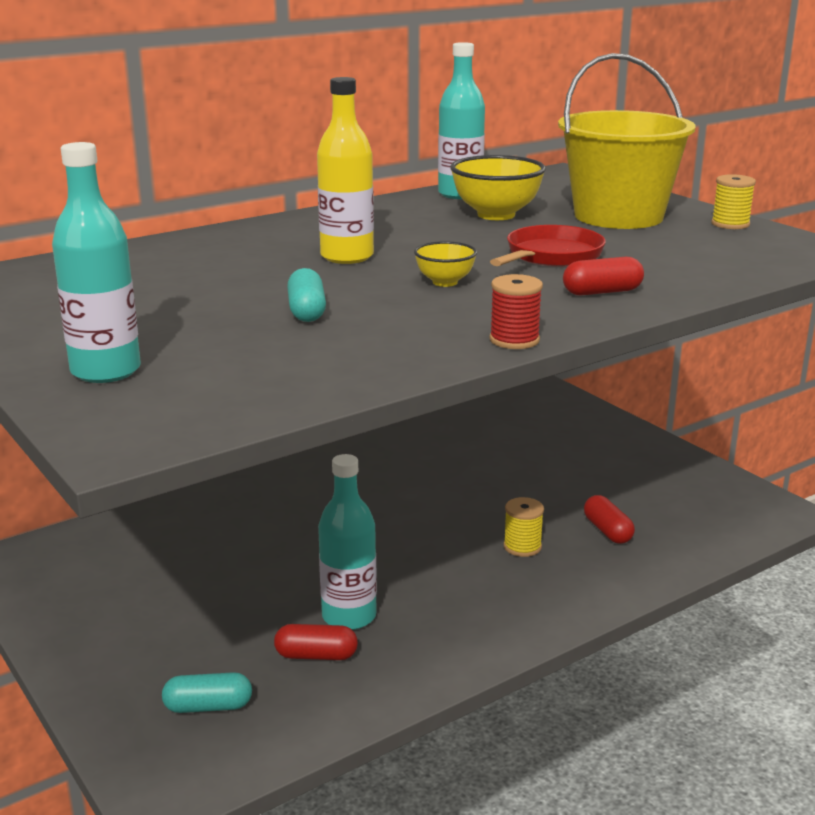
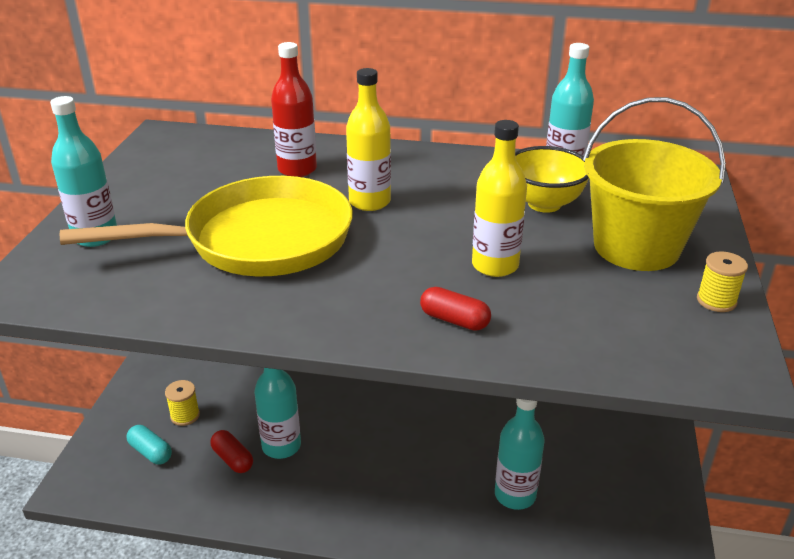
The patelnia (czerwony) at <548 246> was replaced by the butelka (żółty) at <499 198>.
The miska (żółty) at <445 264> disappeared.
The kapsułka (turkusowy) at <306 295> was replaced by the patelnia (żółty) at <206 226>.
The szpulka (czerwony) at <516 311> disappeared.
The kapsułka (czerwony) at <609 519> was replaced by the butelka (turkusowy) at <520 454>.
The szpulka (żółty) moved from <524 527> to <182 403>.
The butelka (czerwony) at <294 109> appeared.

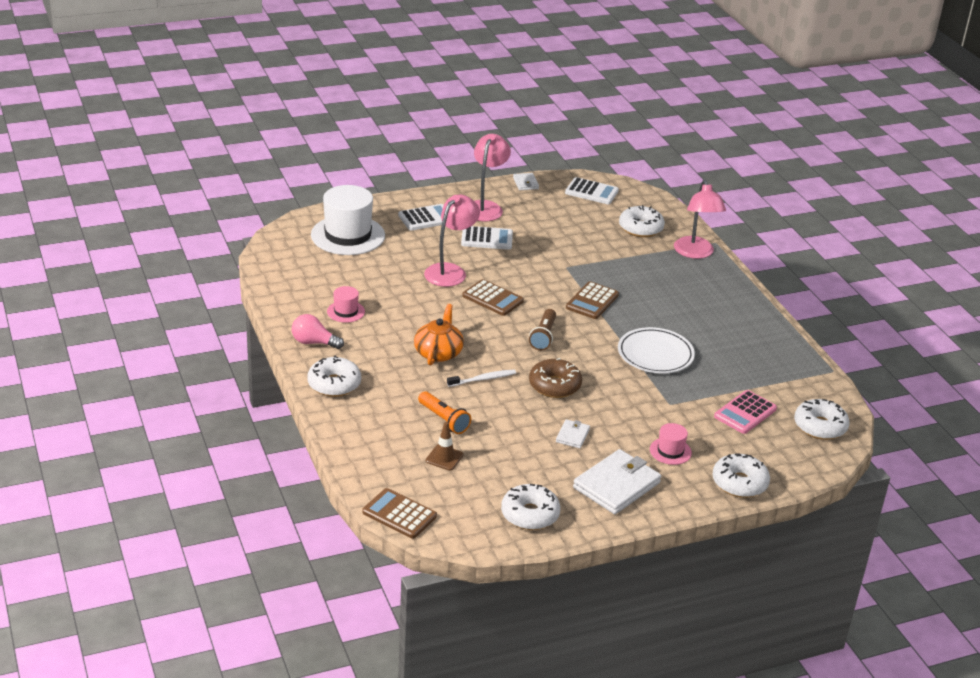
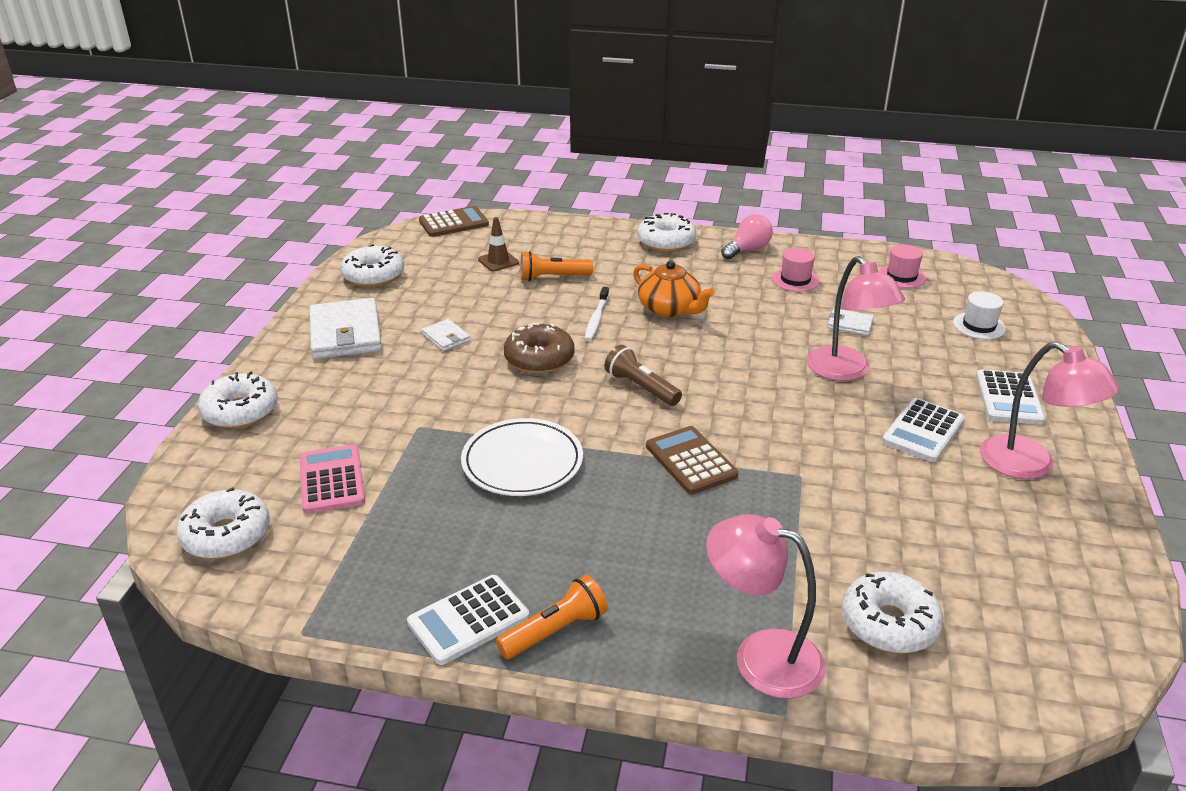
The portfel (biały) moved from <526 181> to <850 322>.
The kalkulator (biały) moved from <592 190> to <468 620>.
The kapelusz (biały) at <348 220> changed to 0.48 times the size.
The kalkulator (brązowy) at <493 297> disappeared.
The kapelusz (różowy) moved from <671 444> to <902 266>.
The latarka (pomarańczowy) at <552 617> appeared.

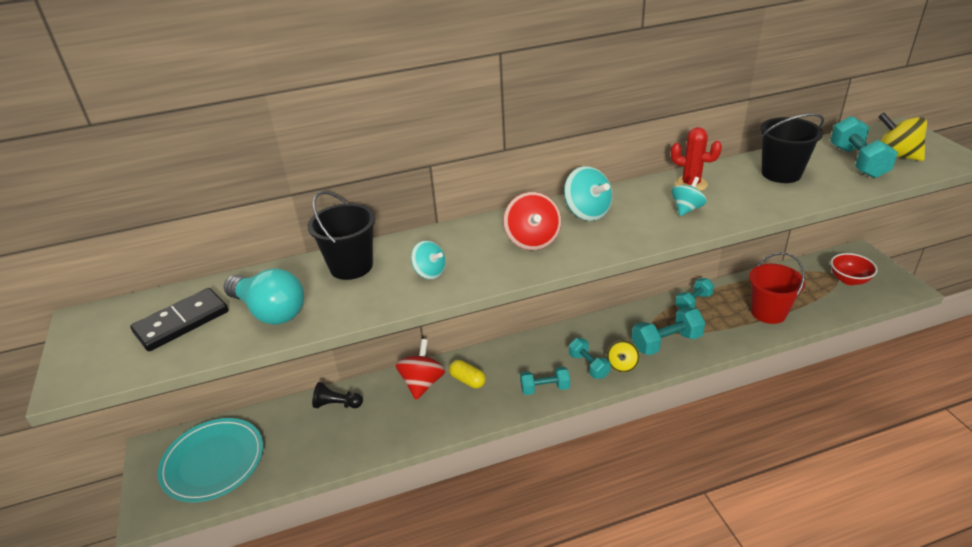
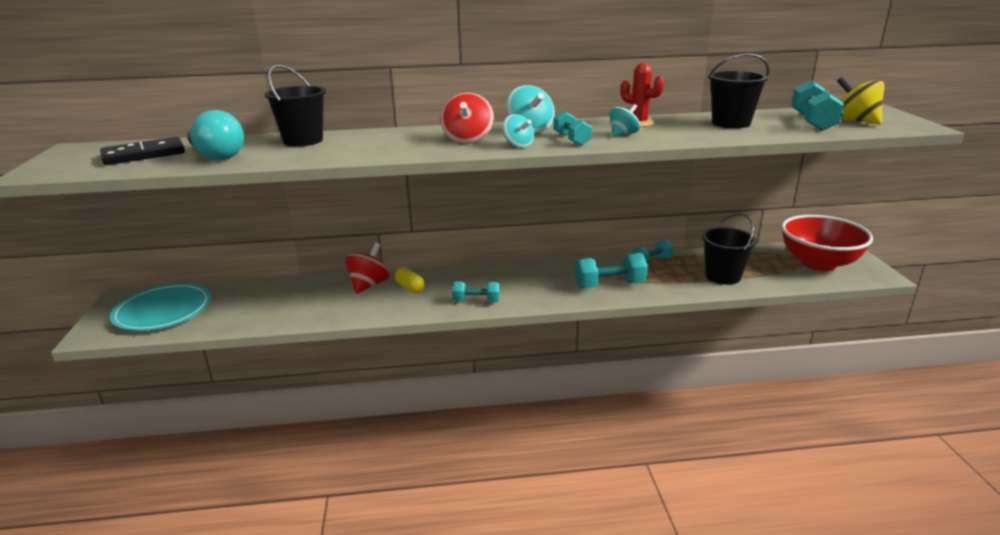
The bączek (turkusowy) moved from <428 259> to <518 131>.
The wiadro (czerwony) at <777 288> became the wiadro (czarny) at <729 249>.
The miska (czerwony) at <854 269> changed to 1.90 times the size.
The hantel (turkusowy) moved from <590 358> to <572 128>.
The bączek (żółty) at <623 356> disappeared.
The pionek (czarny) at <337 395> disappeared.

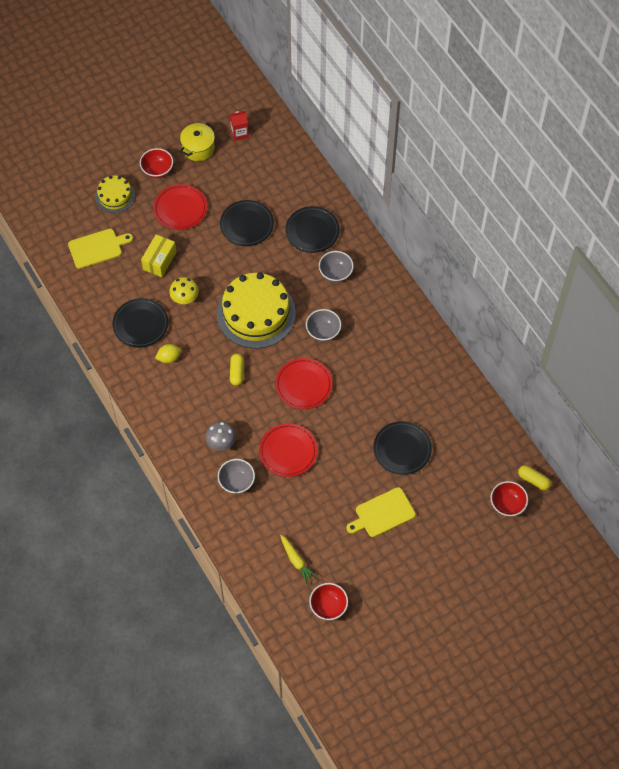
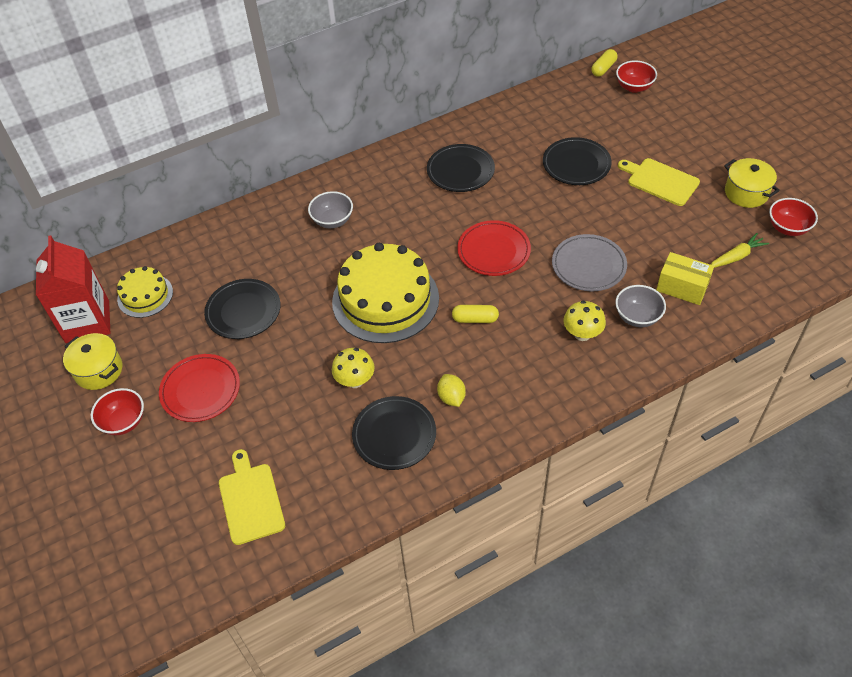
The karton mleka (czerwony) at <239 126> changed to 2.06 times the size.
The tort (żółty) moved from <115 194> to <145 292>.
The talerz (czarny) moved from <313 229> to <461 168>.
The pudełko (żółty) moved from <159 255> to <685 278>.
The miska (szary) at <323 325> disappeared.
The grzyb (szary) at <220 436> became the grzyb (żółty) at <584 321>.
The talerz (czerwony) at <288 450> became the talerz (szary) at <589 262>.
The deska do krojenia (żółty) at <381 512> turned 150 degrees clockwise.
The garnek (żółty) at <752 183> appeared.

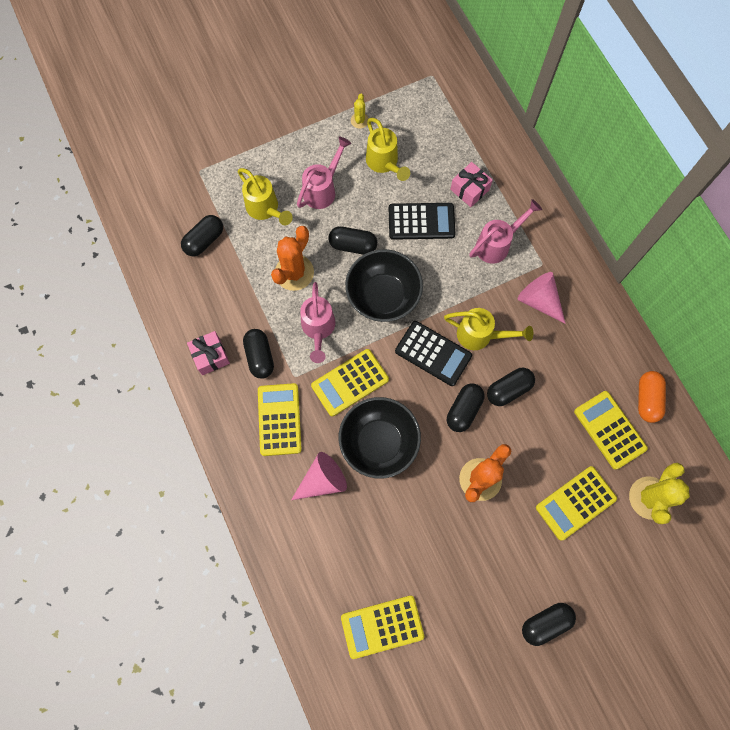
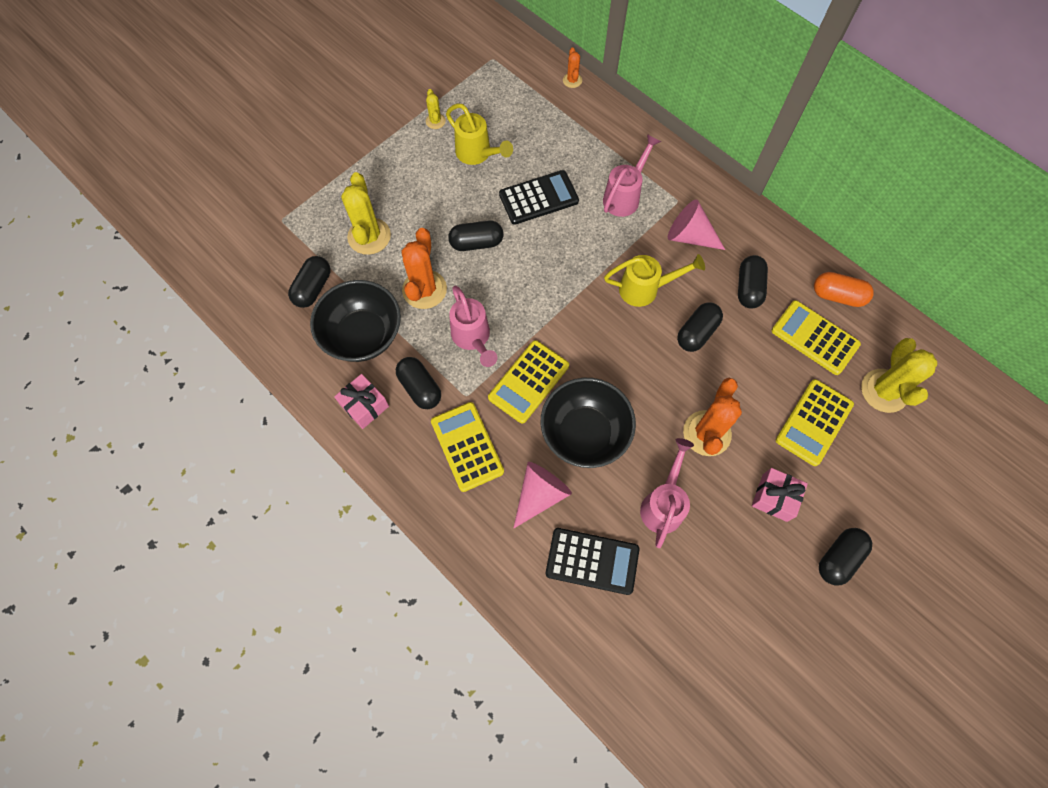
The konewka (różowy) moved from <324 172> to <667 493>.
The prezent (różowy) moved from <471 184> to <780 495>.
The konewka (żółty) at <265 196> was replaced by the kaktus (żółty) at <366 213>.
The miska (czarny) moved from <384 285> to <355 321>.
The kalkulator (czarny) moved from <433 353> to <592 561>.
The kapsułka (pomarańczowy) at <652 397> turned 60 degrees counterclockwise.
The kapsułka (czarny) moved from <465 407> to <753 281>.
The kalkulator (żółty) at <382 627> disappeared.
The kaktus (pomarańczowy) at <572 68> appeared.

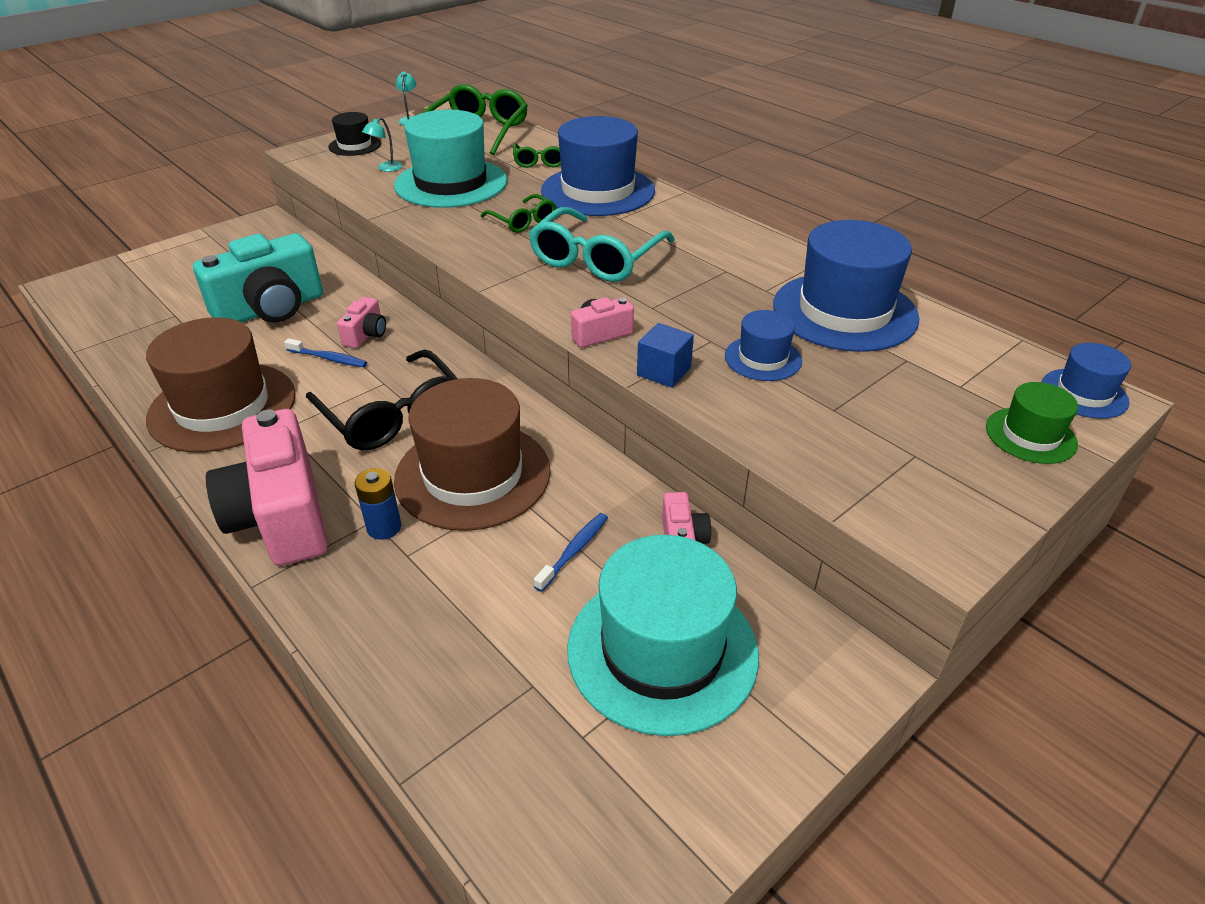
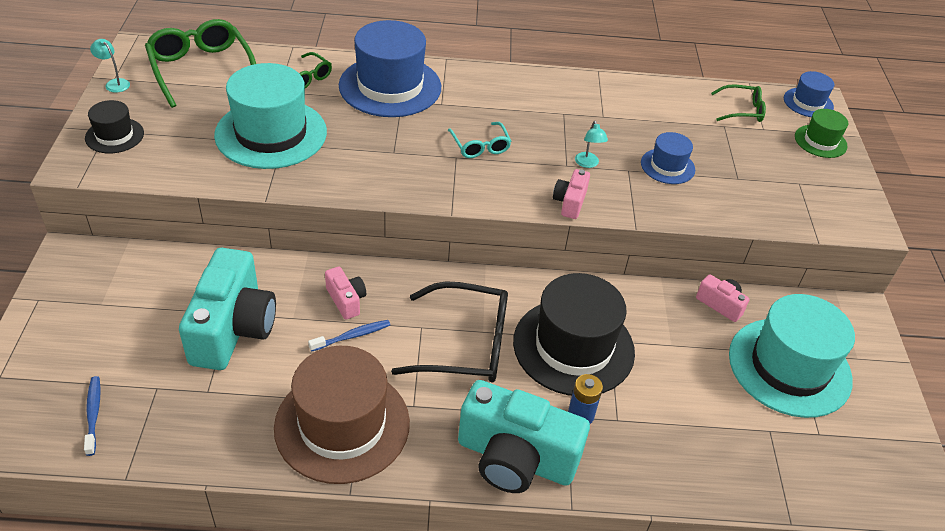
The lampka (turkusowy) moved from <382 144> to <591 144>.
The okulary (zielony) moved from <518 213> to <738 103>.
The okulary (turkusowy) at <602 244> changed to 0.54 times the size.
The kapelusz (niebieski) at <846 286> disappeared.
The sześcian (niebieski) at <665 355> disappeared.
The kapelusz (brązowy) at <472 454> became the kapelusz (czarny) at <574 334>.
The aparat fotograficzny (różowy) at <267 487> became the aparat fotograficzny (turkusowy) at <524 436>.
The szczoteczka do zębów (niebieski) moved from <571 552> to <92 416>.

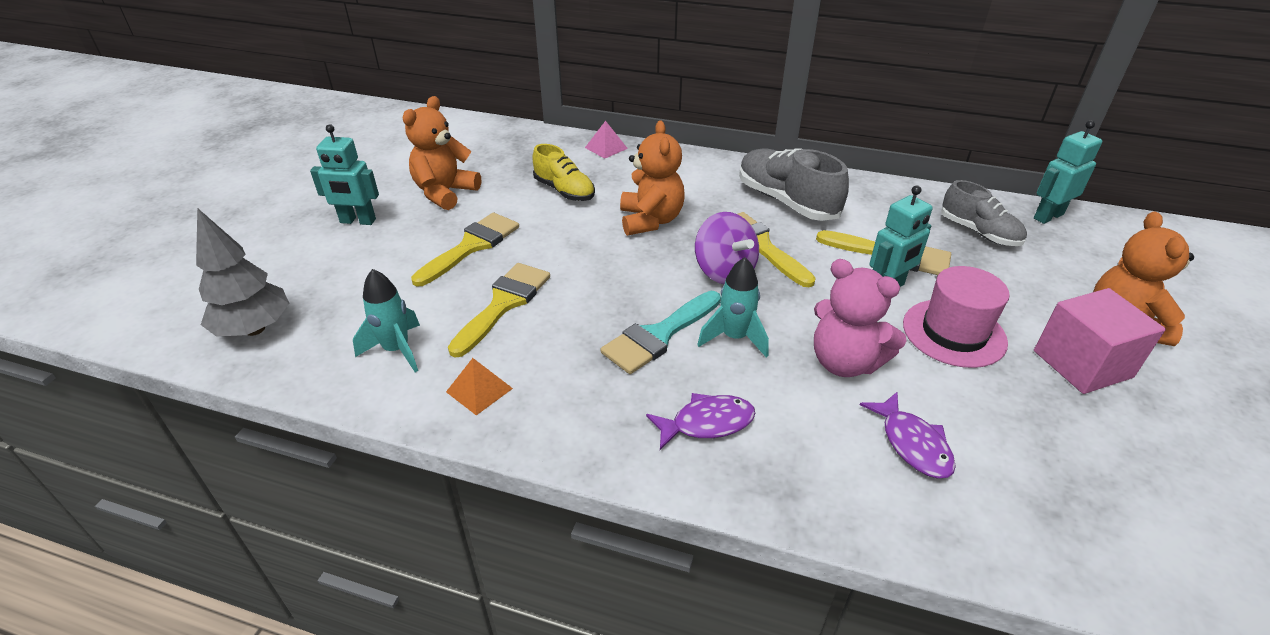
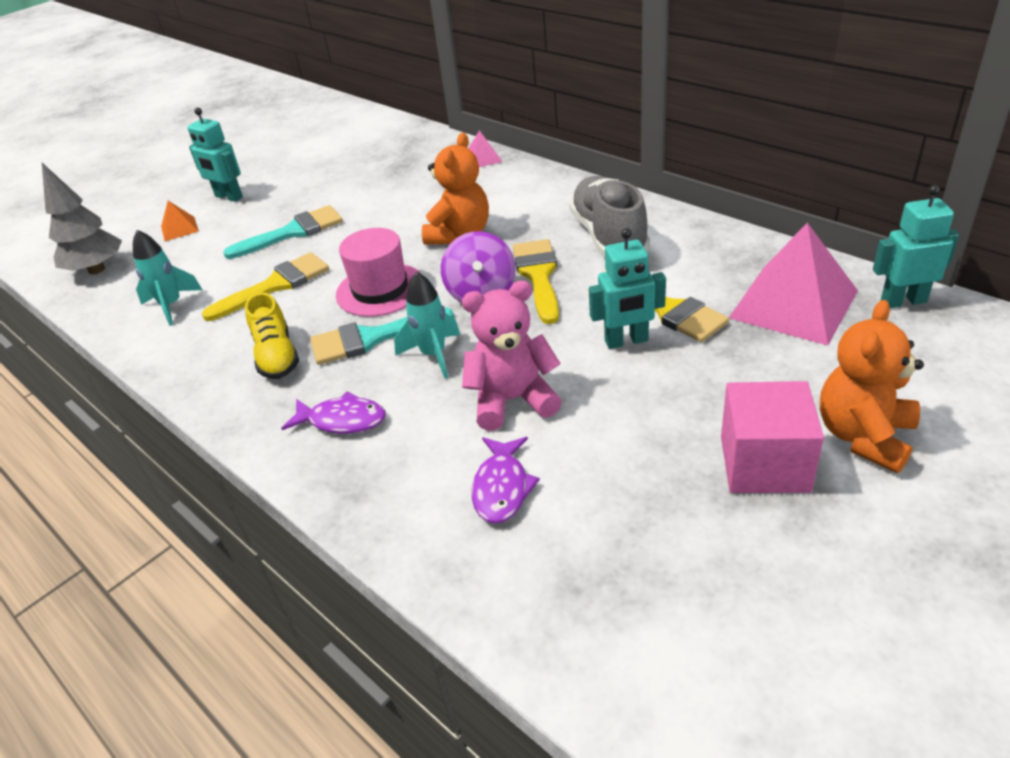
The miś (pomarańczowy) at <442 153> disappeared.
The but (żółty) moved from <563 172> to <272 335>.
The but (szary) at <984 213> was replaced by the piramida (różowy) at <793 284>.
The pędzel (żółty) at <465 249> became the pędzel (turkusowy) at <283 232>.
The miś (różowy) at <860 318> turned 105 degrees clockwise.
The kapelusz (różowy) moved from <956 317> to <378 272>.
The piramida (pomarańczowy) moved from <479 386> to <180 221>.

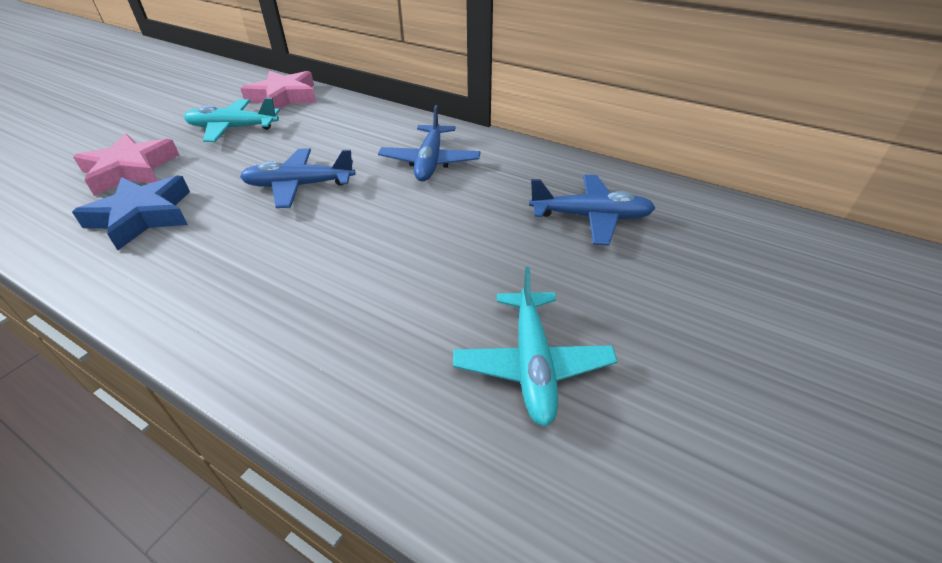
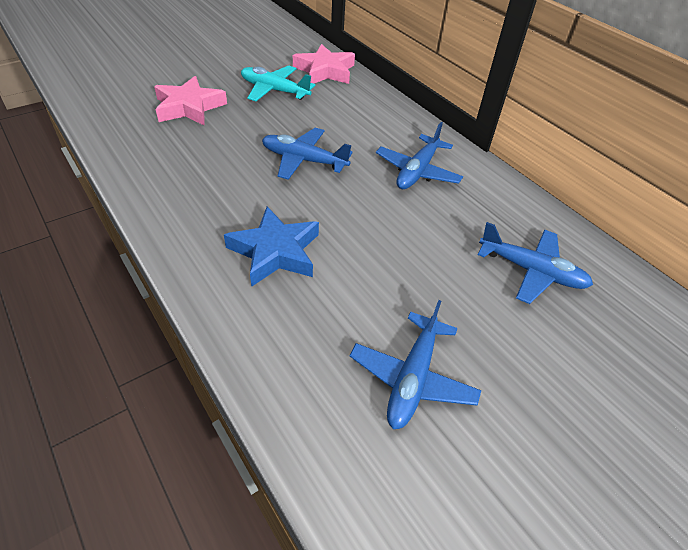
The gwiazda (niebieski) moved from <131 212> to <271 246>.
The samolot (turkusowy) at <535 347> became the samolot (niebieski) at <415 364>.

